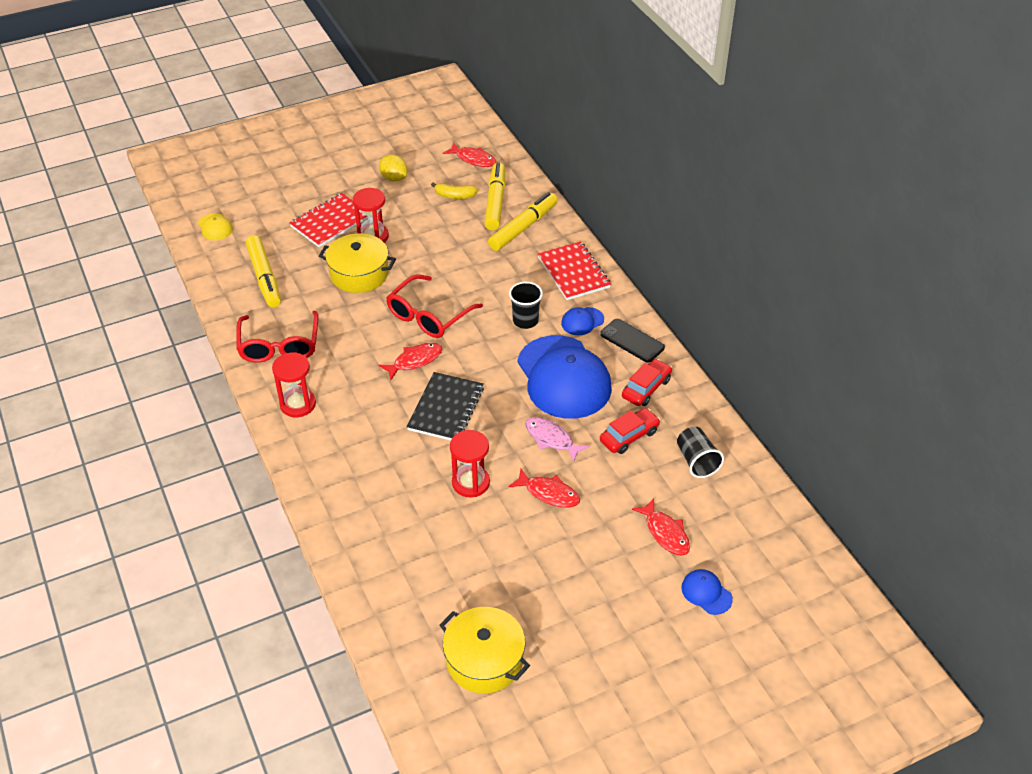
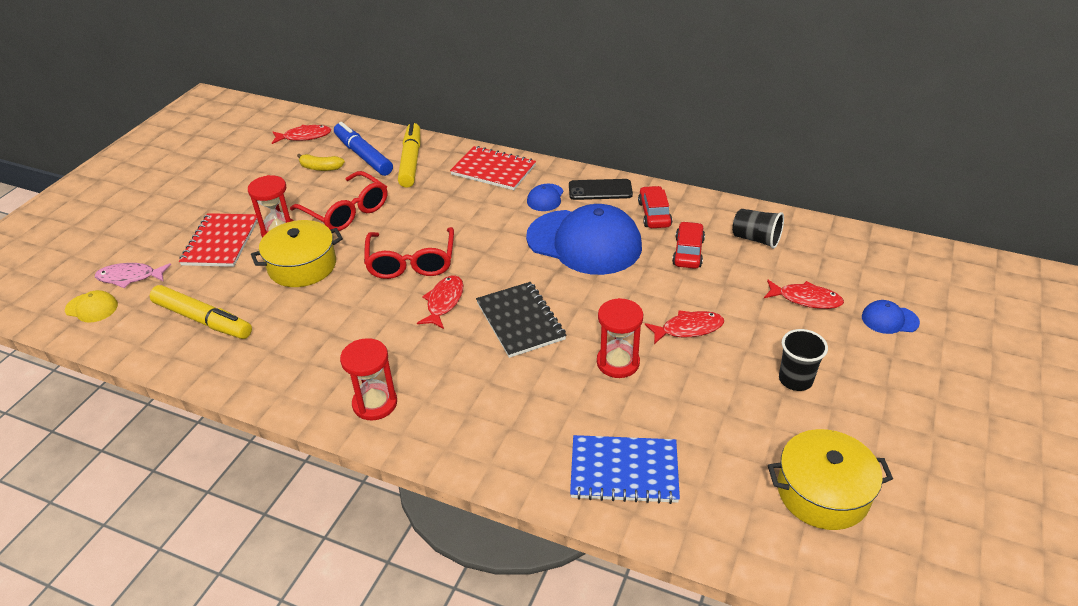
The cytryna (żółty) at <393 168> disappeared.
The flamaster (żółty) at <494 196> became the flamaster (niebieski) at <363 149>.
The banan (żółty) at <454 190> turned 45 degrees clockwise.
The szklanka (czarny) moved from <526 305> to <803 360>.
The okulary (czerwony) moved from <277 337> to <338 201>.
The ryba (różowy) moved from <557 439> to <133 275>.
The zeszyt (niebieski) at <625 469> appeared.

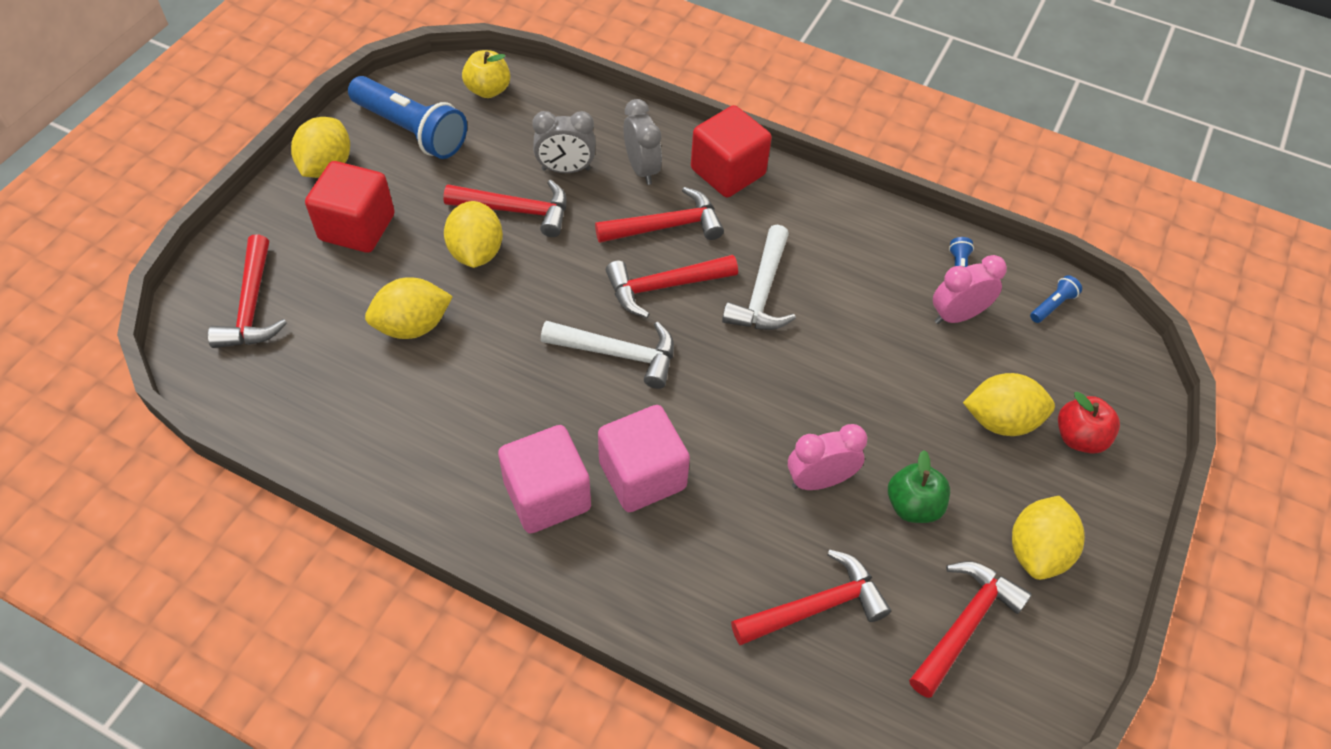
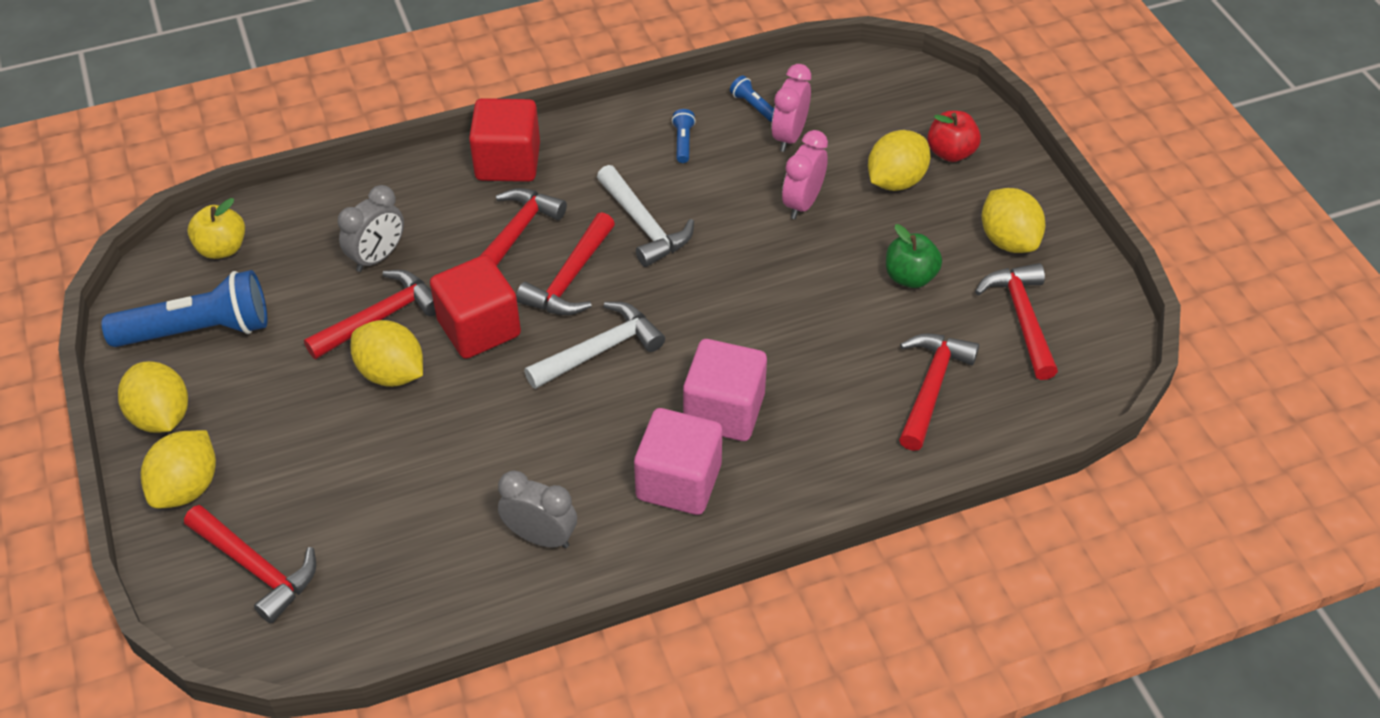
The budzik (szary) moved from <642 142> to <537 509>.
The sześcian (czerwony) moved from <350 207> to <475 307>.
The latarka (niebieski) moved from <1056 299> to <684 136>.
The cytryna (żółty) moved from <409 308> to <178 469>.
The budzik (różowy) moved from <828 457> to <805 174>.

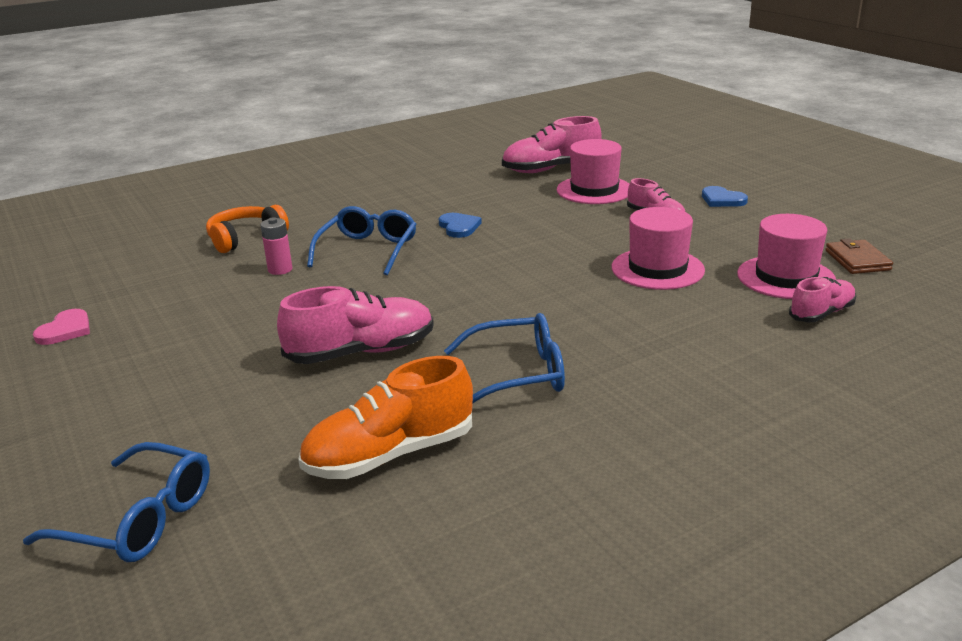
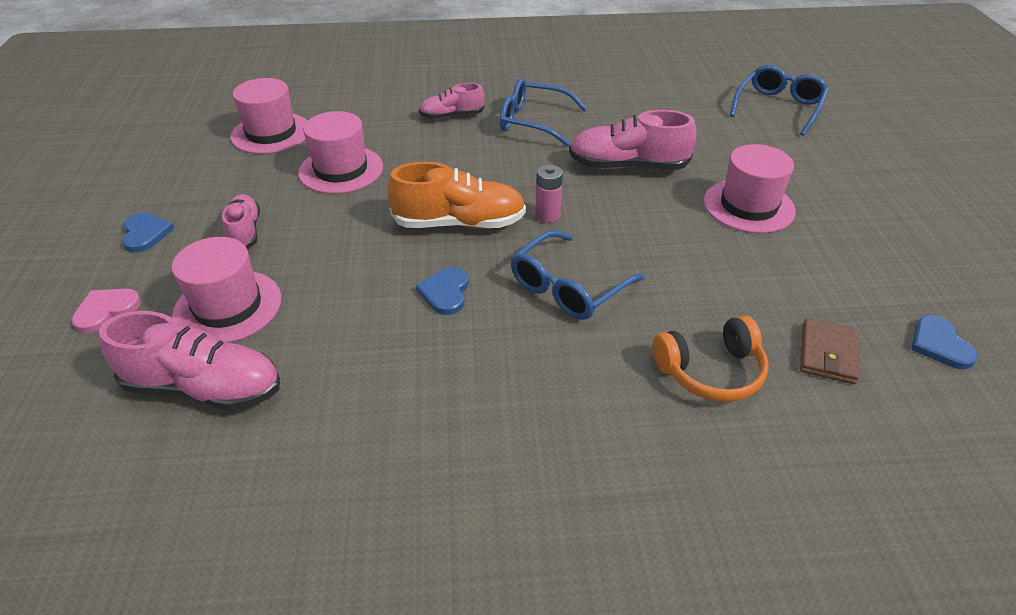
The bateria (różowy) moved from <276 246> to <549 194>.
The portfel (brązowy) moved from <859 256> to <829 351>.
The but (różowy) moved from <822 299> to <452 101>.
The serce (różowy) moved from <61 327> to <106 311>.
The but (pomarańczowy) moved from <385 417> to <456 195>.
The okulary (niebieski) at <116 502> turned 75 degrees clockwise.
The kapelusz (różowy) at <750 188> appeared.
The serce (niebieski) at <944 342> appeared.

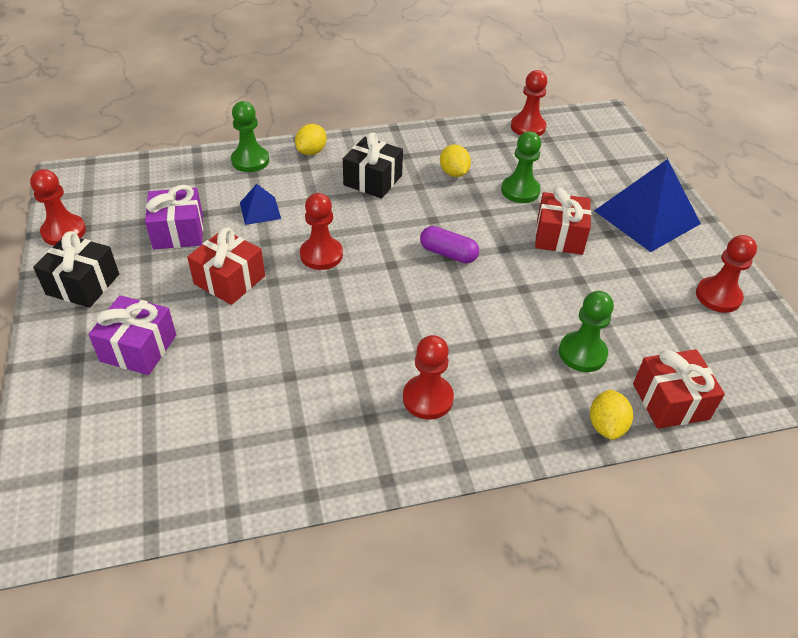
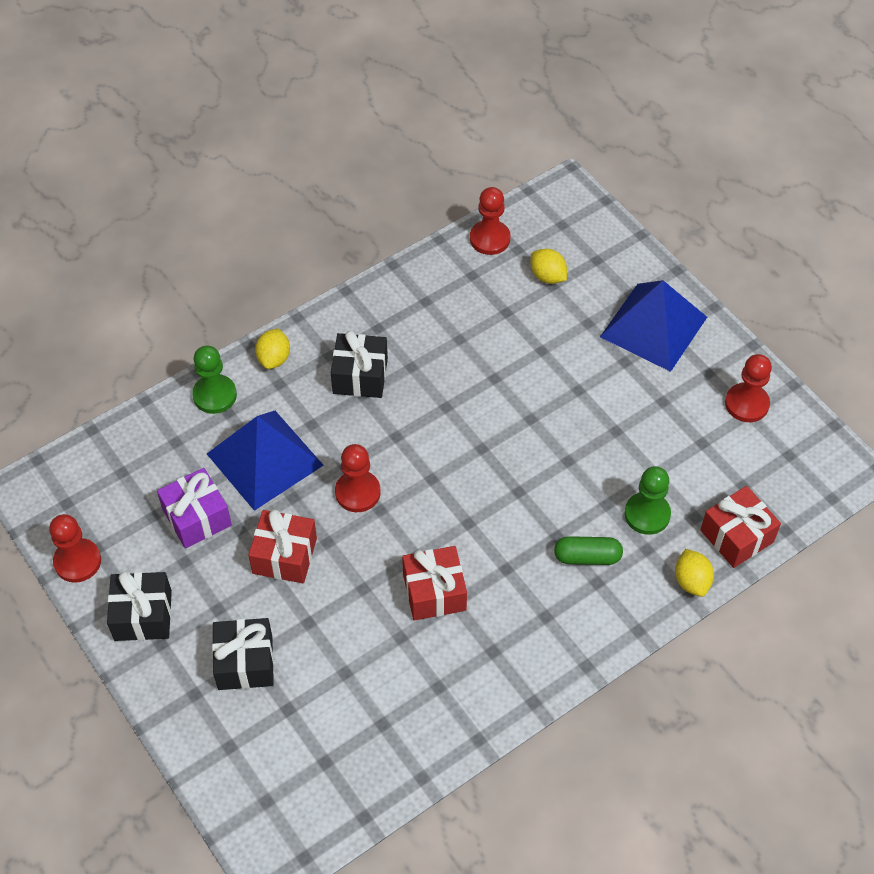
The pionek (zielony) at <521 167> disappeared.
The cytryna (żółty) moved from <455 160> to <549 266>.
The piramida (niebieski) at <260 204> changed to 2.12 times the size.
The prezent (czerwony) moved from <563 221> to <434 583>.
The kapsułka (fioletowy) at <449 244> disappeared.
The prezent (fioletowy) at <132 335> became the prezent (czarny) at <243 654>.
The pionek (czerwony) at <428 377> disappeared.
The kapsułka (zielony) at <588 550> appeared.

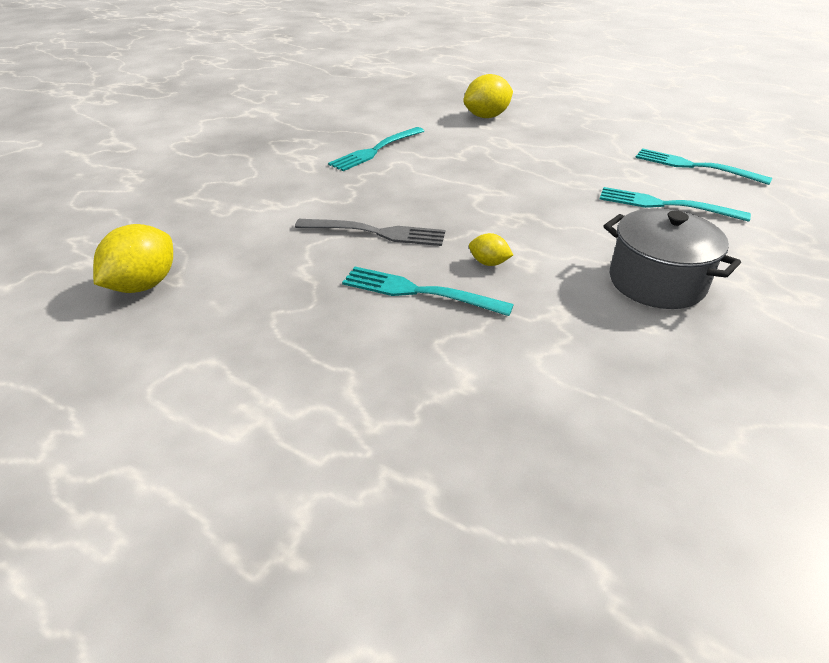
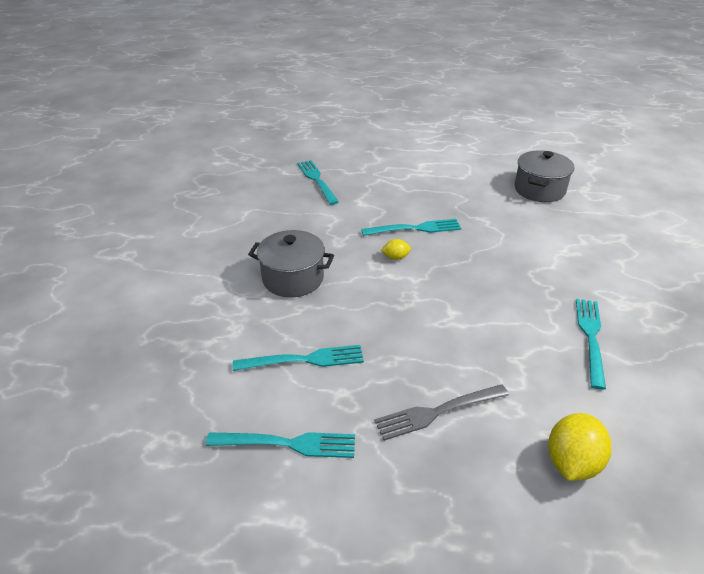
The widelec (szary) moved from <370 232> to <441 412>.
The cytryna (żółty) at <133 258> was replaced by the garnek (szary) at <544 176>.
The widelec (turkusowy) at <318 182> appeared.

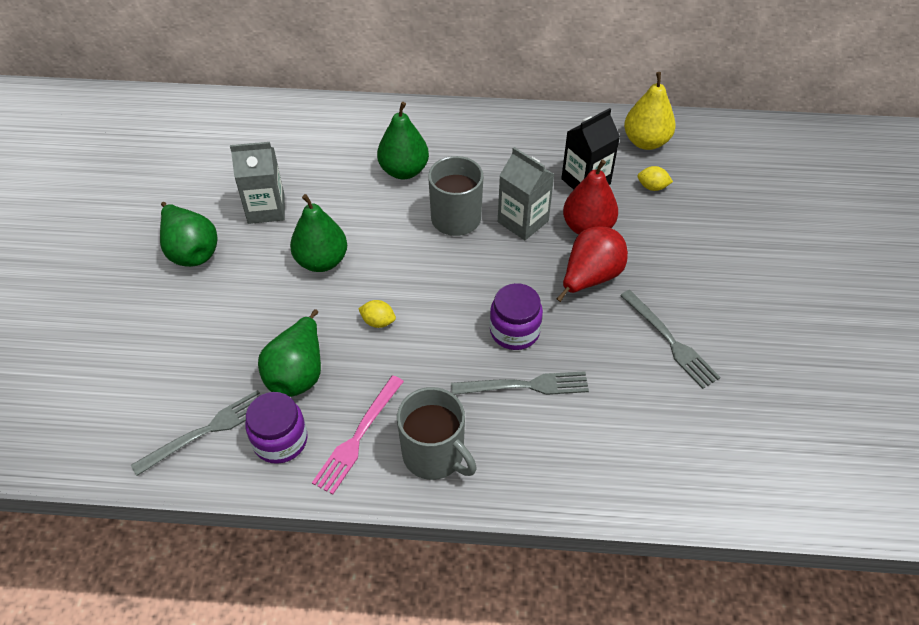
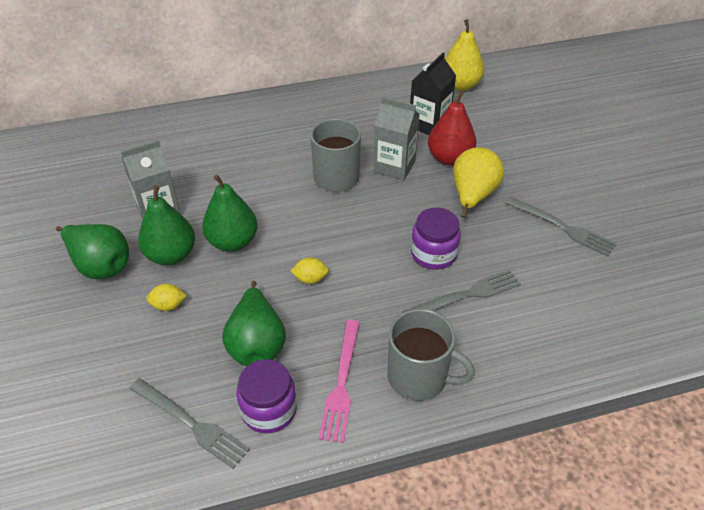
The gruszka (zielony) moved from <403 140> to <166 225>.
The cytryna (żółty) moved from <655 178> to <166 297>.
The gruszka (czerwony) at <592 264> became the gruszka (żółty) at <478 182>.
The widelec (szary) at <195 433> turned 90 degrees clockwise.

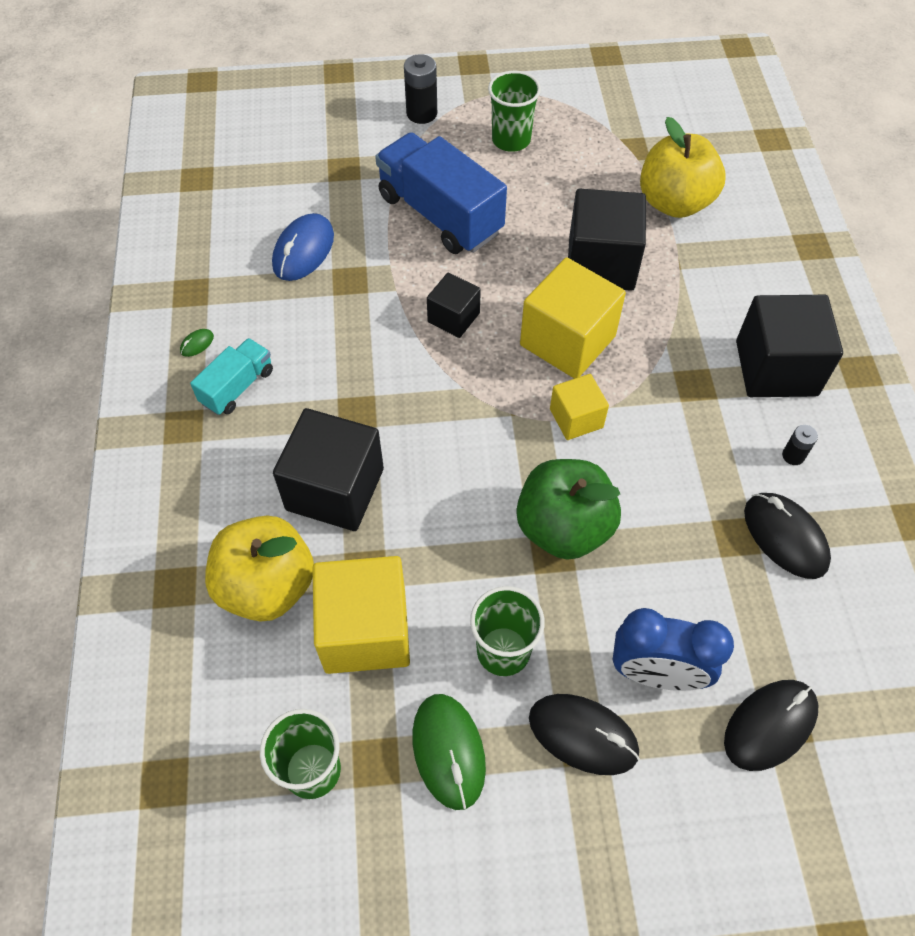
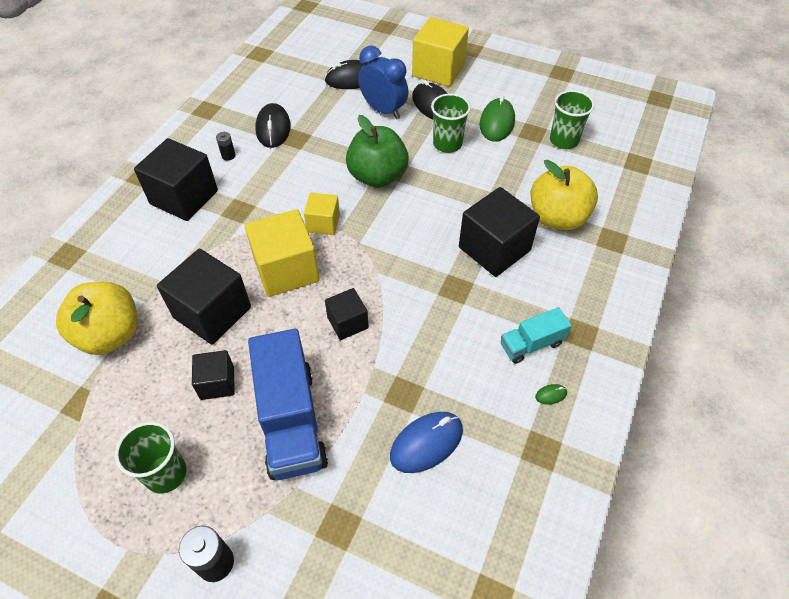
The sześcian (żółty) moved from <361 615> to <440 51>.
The sześcian (czarny) at <213 375> appeared.

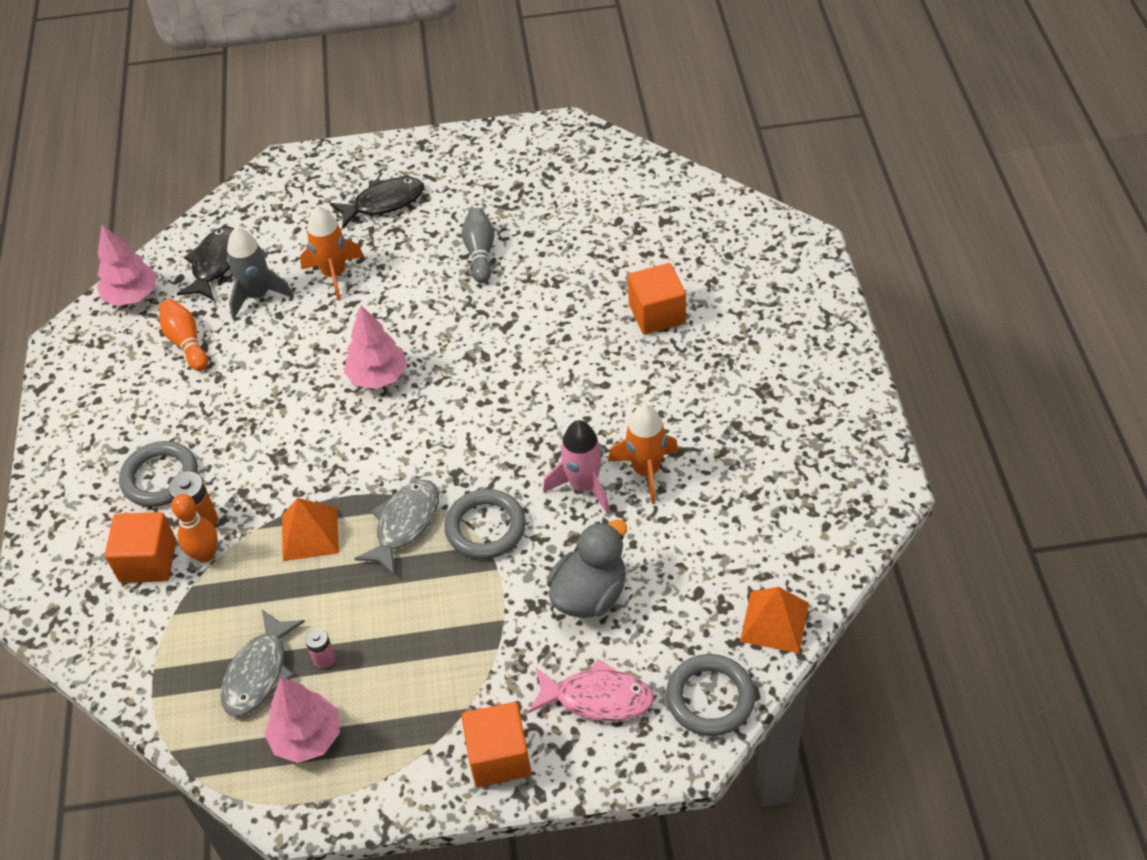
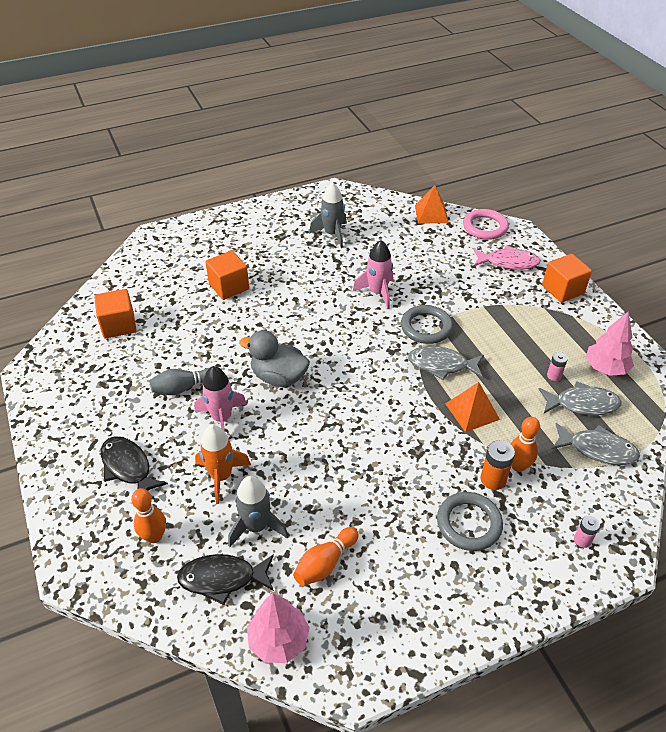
The drzewko (różowy) at <375 347> disappeared.
The rakieta (pomarańczowy) at <643 454> disappeared.
The sześcian (pomarańczowy) moved from <140 547> to <115 313>.
The kaczka (szary) moved from <587 569> to <274 358>.
The pierścień (szary) at <711 695> became the pierścień (różowy) at <486 224>.
The ryba (różowy) at <591 690> turned 105 degrees clockwise.
The rakieta (szary) at <328 215> appeared.
The rakieta (różowy) at <220 399> appeared.
The ryba (szary) at <596 444> appeared.
The kręgiel (pomarańczowy) at <148 515> appeared.
The bateria (różowy) at <587 531> appeared.

